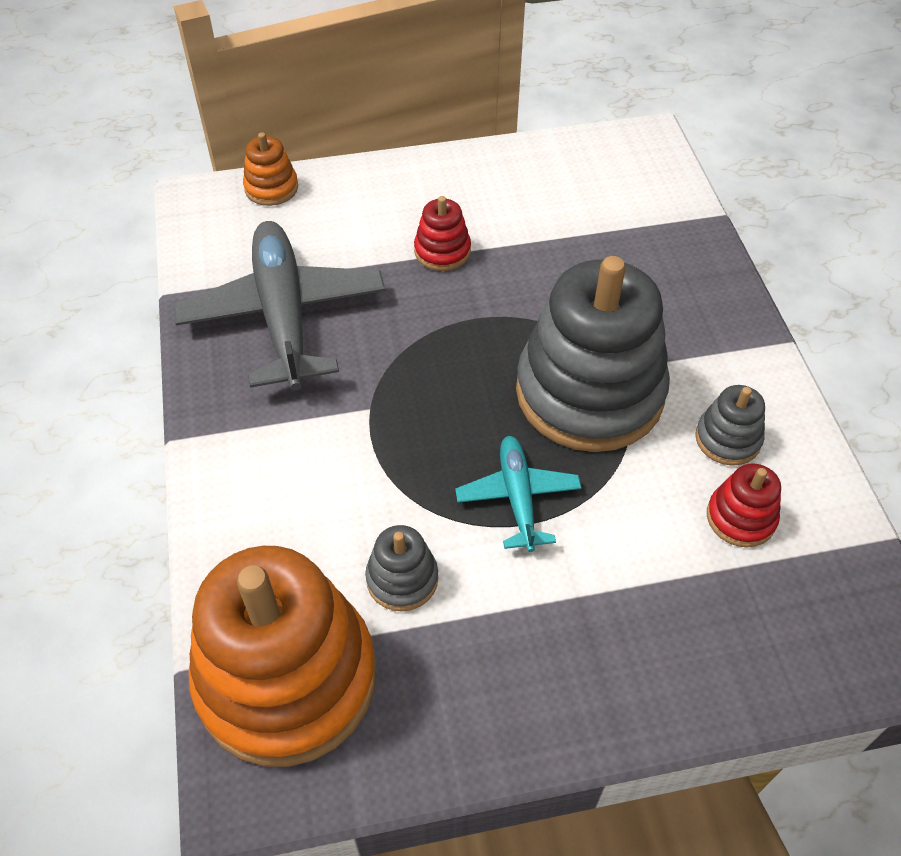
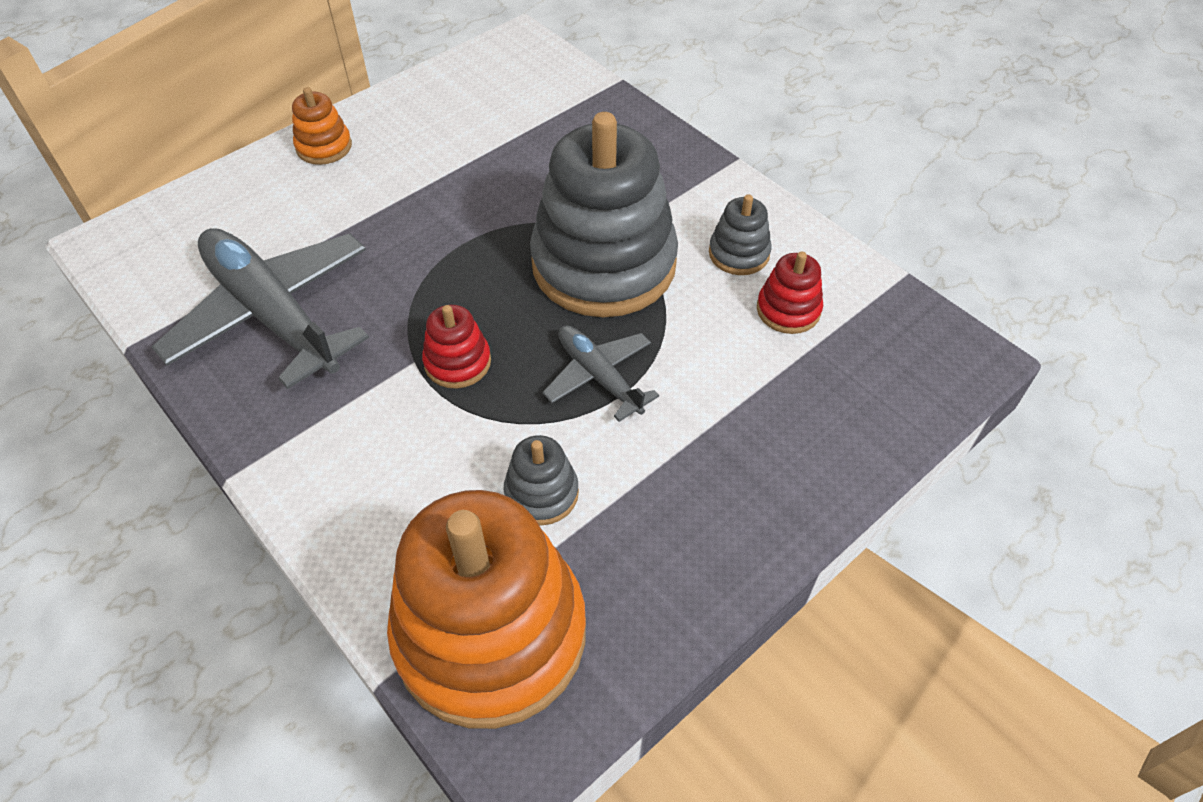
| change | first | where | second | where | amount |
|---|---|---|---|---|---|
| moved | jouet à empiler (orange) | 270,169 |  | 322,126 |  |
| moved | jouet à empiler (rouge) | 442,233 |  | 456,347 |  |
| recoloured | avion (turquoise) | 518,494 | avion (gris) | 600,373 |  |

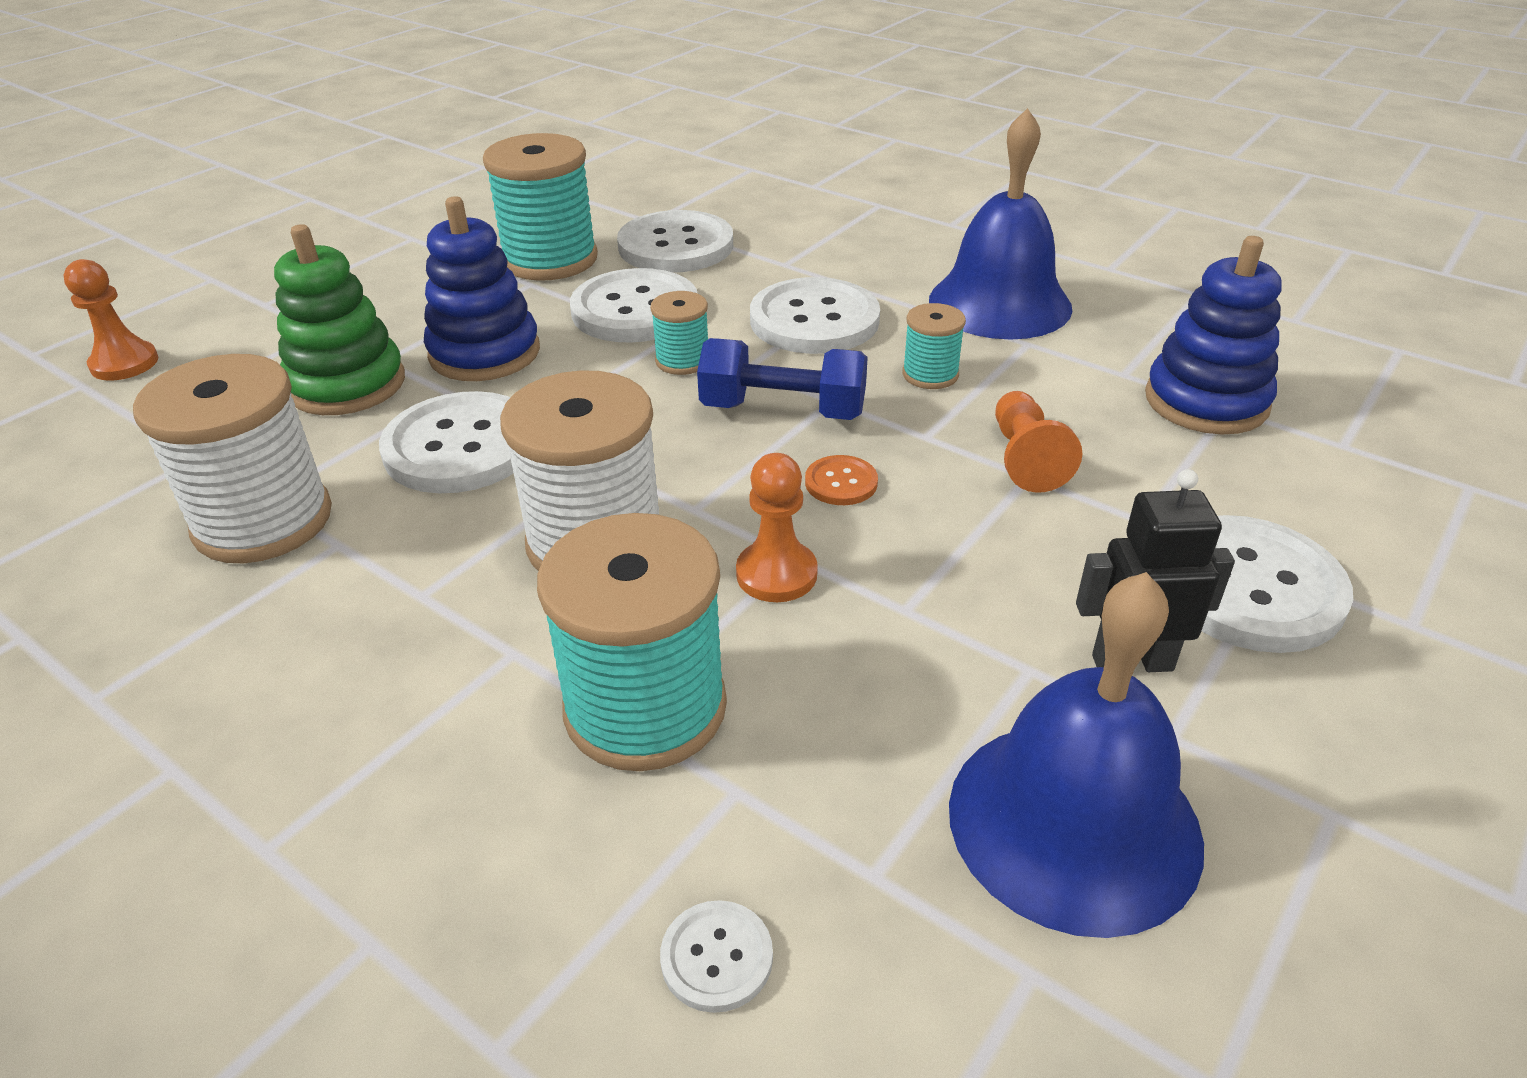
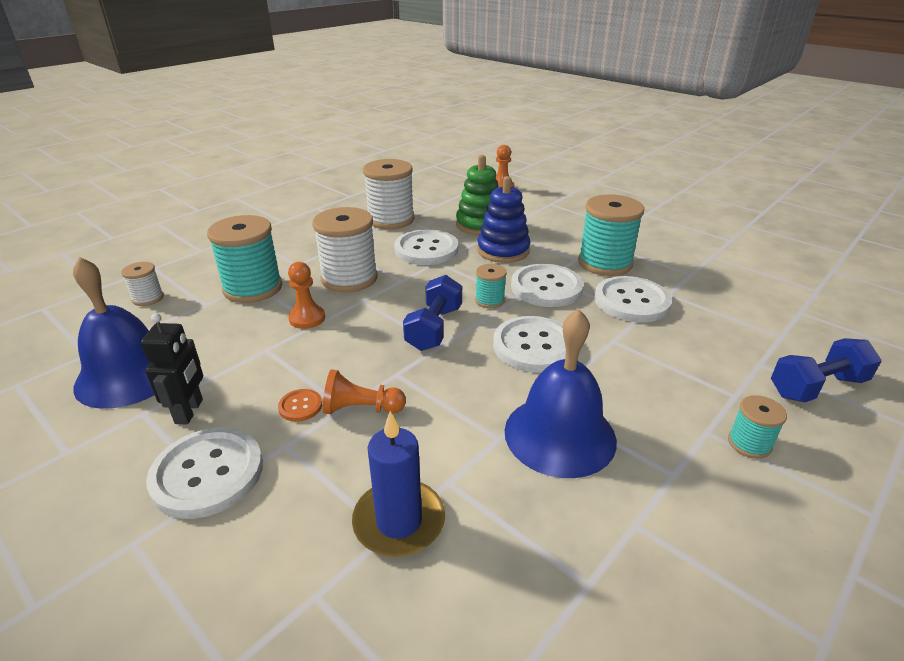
| change | first | where | second | where | amount |
|---|---|---|---|---|---|
| replaced | bouton (blanc) | 716,956 | bobine (blanc) | 142,284 |  |
| moved | bouton (orange) | 841,480 |  | 300,405 |  |
| replaced | jouet à empiler (bleu) | 1213,335 | bougie (bleu) | 398,484 |  |
| moved | bobine (turquoise) | 934,346 |  | 757,427 |  |
| added |  |  | haltère (bleu) | 826,370 |  |

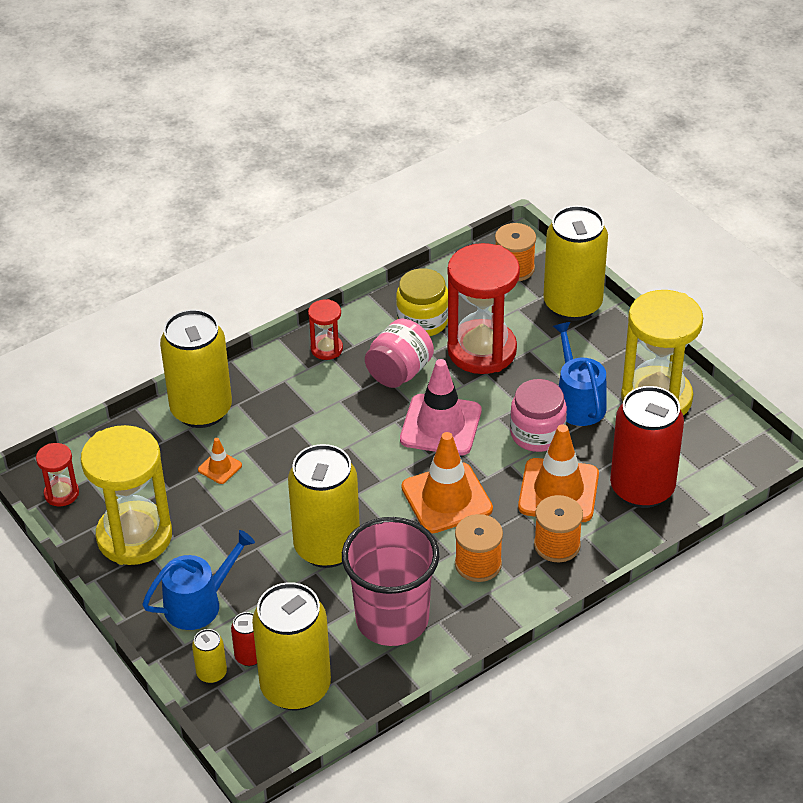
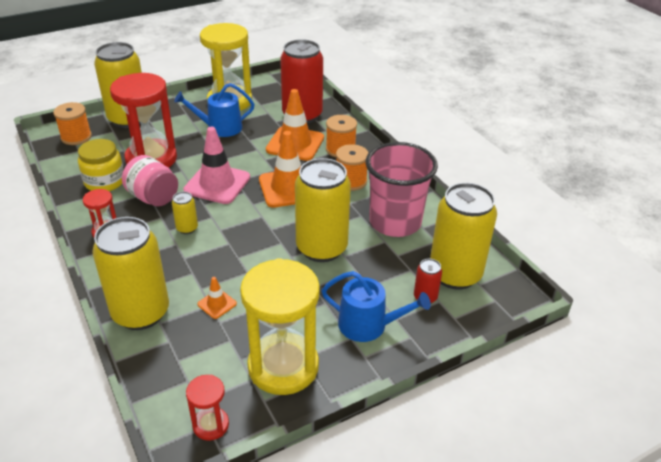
| change | first | where | second | where | amount |
|---|---|---|---|---|---|
| moved | canette (jaune) | 209,656 |  | 185,212 |  |
| turned | arrosoir (bleu) | 198,580 |  | 376,306 | 135 degrees clockwise |
| removed | bocal (rose) | 538,415 |  |  |  |

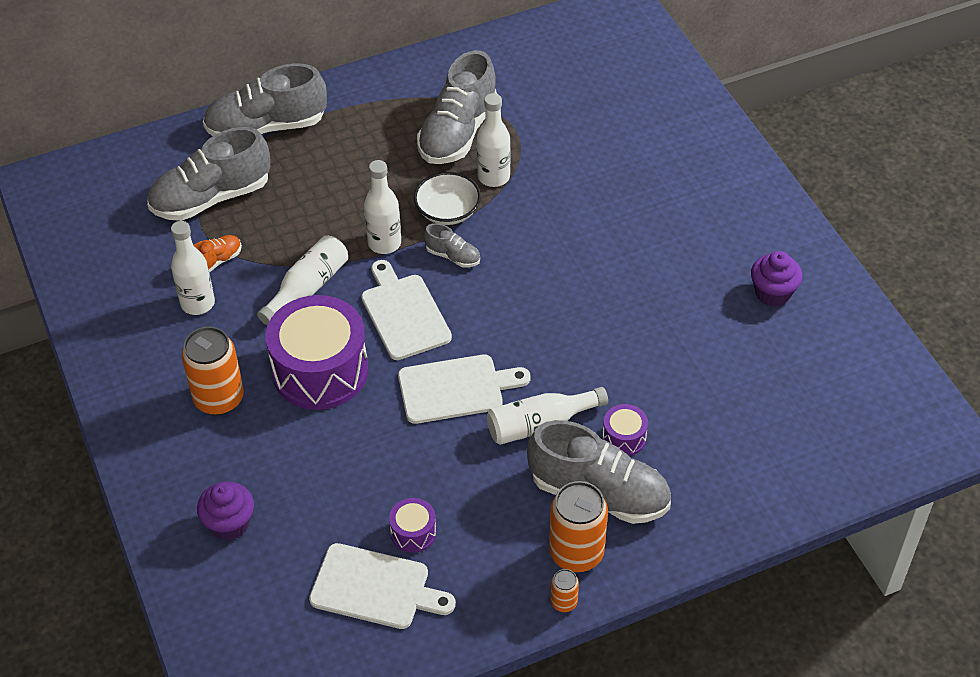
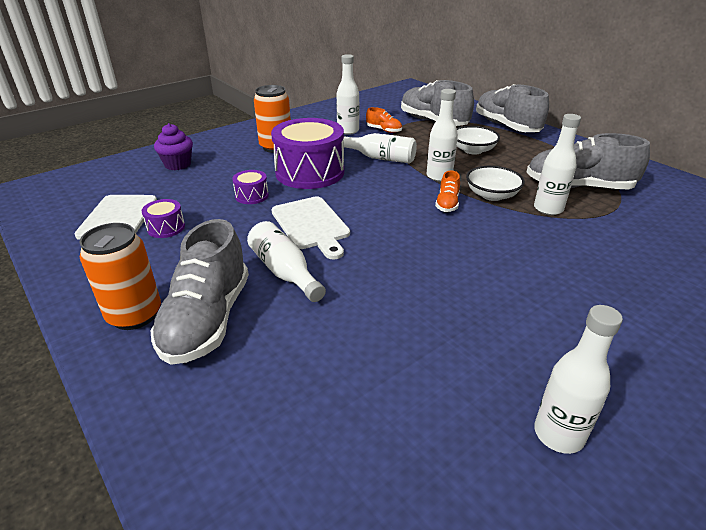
| change | first | where | second | where | amount |
|---|---|---|---|---|---|
| moved | tambour (violet) | 625,430 |  | 250,187 |  |
| recoloured | chaussure (gris) | 452,245 | chaussure (orange) | 447,191 |  |
| added |  |  | bol (blanc) | 478,140 |  |
| replaced | muffin (violet) | 777,279 | bouteille (blanc) | 578,379 |  |
| removed | planche à découper (blanc) | 406,310 |  |  |  |
| removed | canette (orange) | 565,590 |  |  |  |

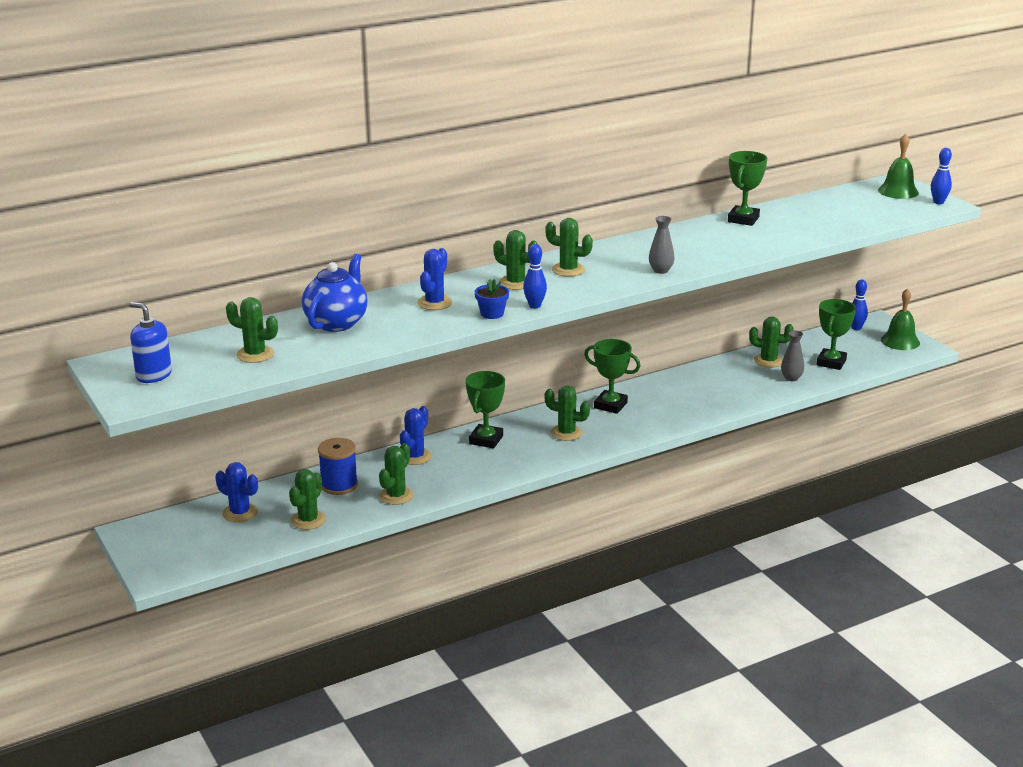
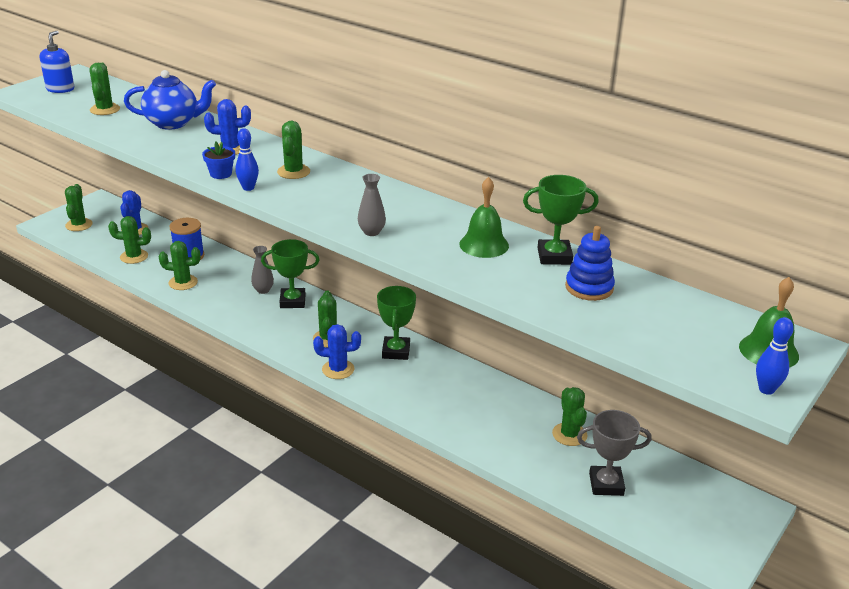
| change | first | where | second | where | amount |
|---|---|---|---|---|---|
| moved | cactus (vert) | 569,247 |  | 79,207 |  |
| moved | vase (gris) | 792,356 |  | 262,270 |  |
| moved | cactus (bleu) | 416,435 |  | 337,351 |  |
| moved | cloche (vert) | 900,319 |  | 484,217 |  |
| added |  |  | jouet à empiler (bleu) | 590,263 |  |
| recoloured | trophée (vert) | 836,334 | trophée (gris) | 614,453 |  |
| removed | quille (bleu) | 859,305 |  |  |  |

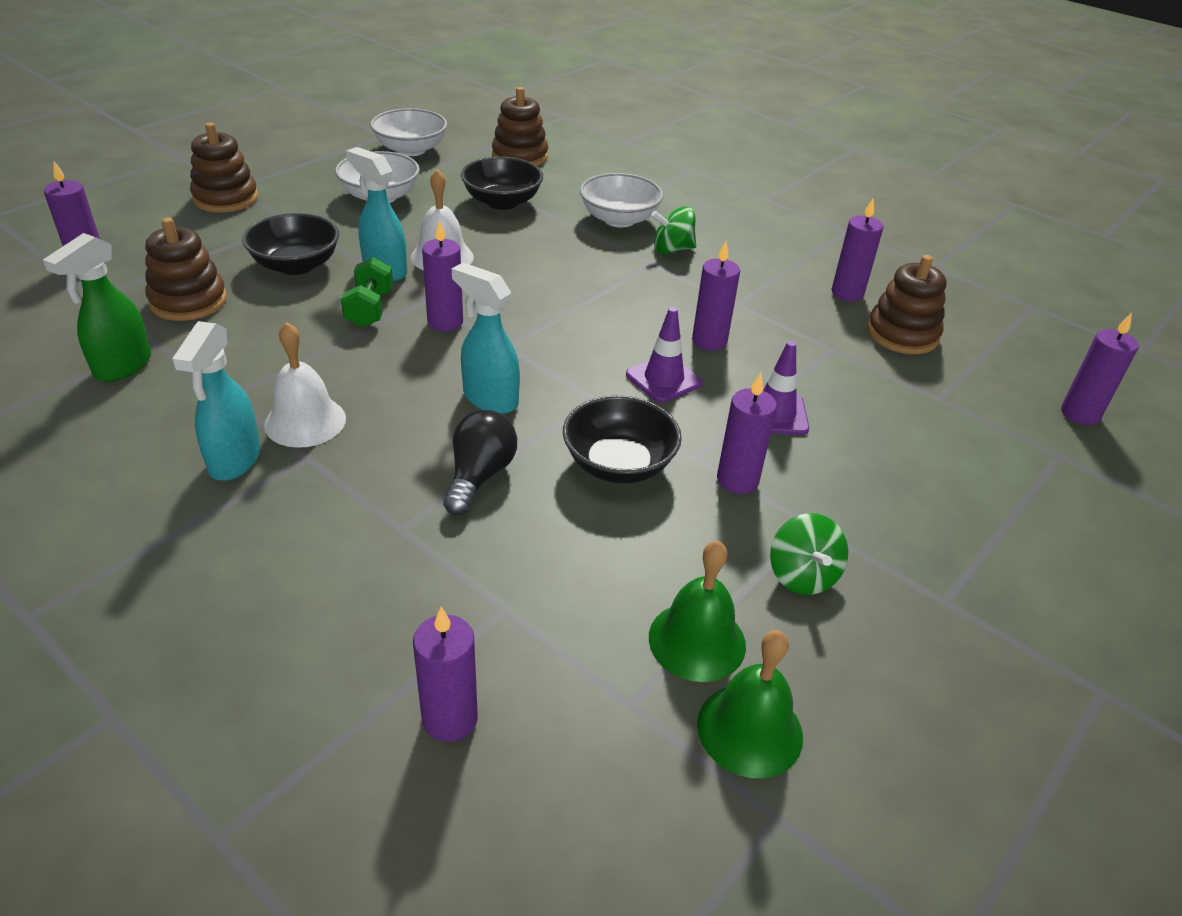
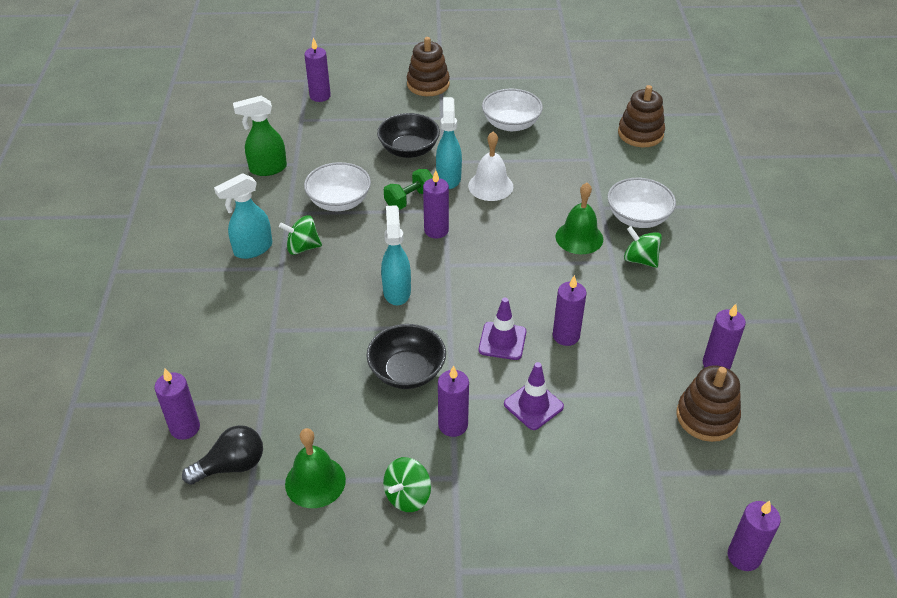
| change | first | where | second | where | amount |
|---|---|---|---|---|---|
| moved | ampoule (noir) | 480,462 |  | 222,455 |  |
| replaced | cloche (blanc) | 305,385 | toupie (vert) | 300,235 |  |
| moved | bol (blanc) | 408,132 |  | 337,186 |  |
| moved | cloche (vert) | 750,704 |  | 579,218 |  |
| removed | jouet à empiler (marron) | 186,269 |  |  |  |
| removed | bol (noir) | 502,183 |  |  |  |

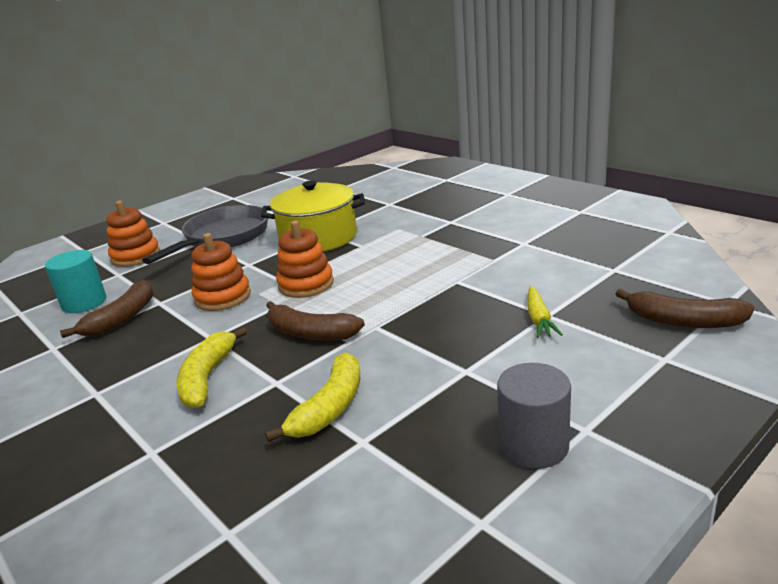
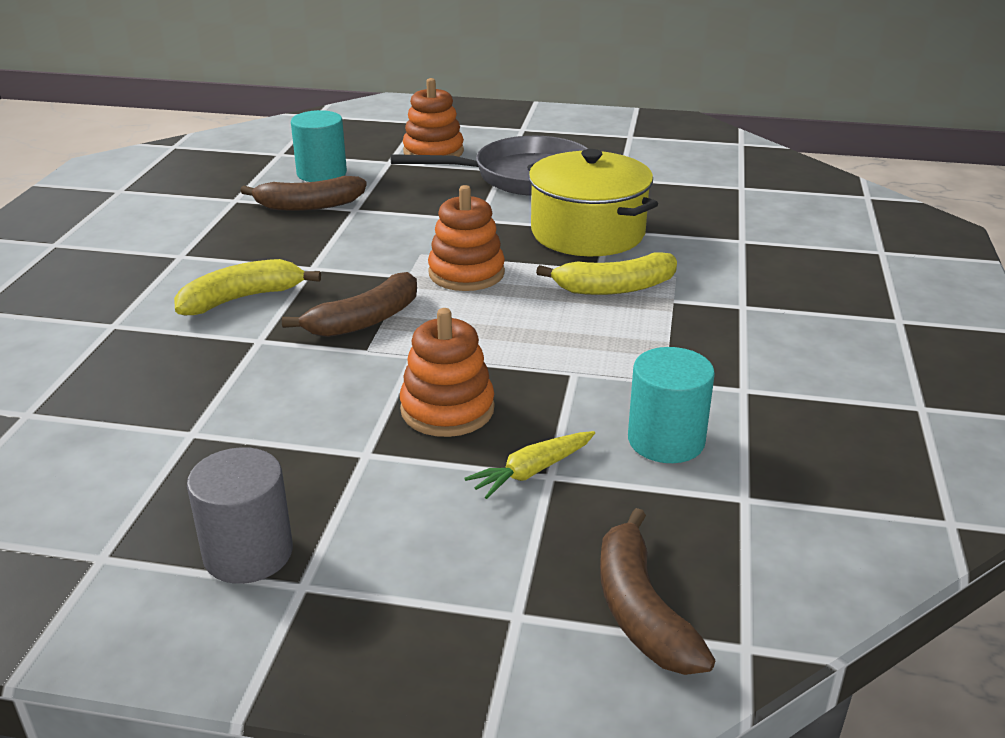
| change | first | where | second | where | amount |
|---|---|---|---|---|---|
| turned | banane (marron) | 315,321 |  | 349,304 | 120 degrees counterclockwise |
| moved | jouet à empiler (orange) | 221,272 |  | 447,372 |  |
| moved | banane (jaune) | 312,397 |  | 606,273 |  |
| added |  |  | cylindre (turquoise) | 671,405 |  |

